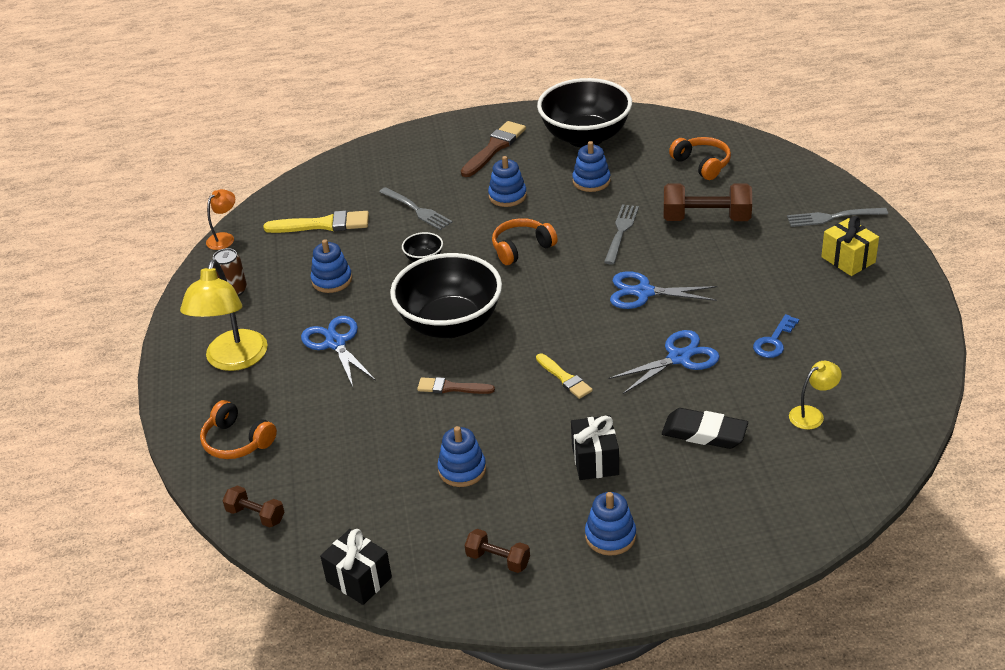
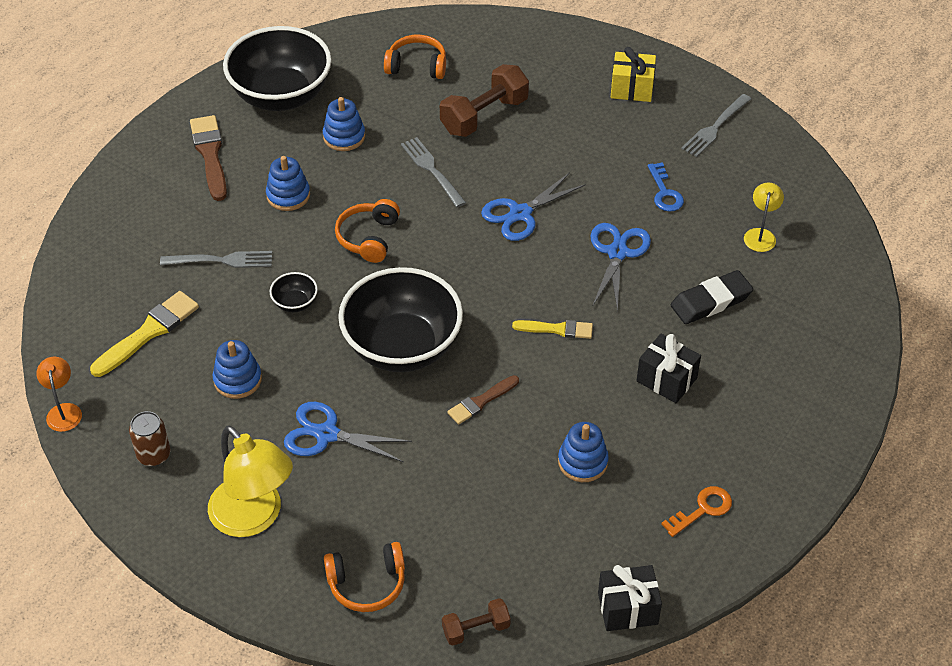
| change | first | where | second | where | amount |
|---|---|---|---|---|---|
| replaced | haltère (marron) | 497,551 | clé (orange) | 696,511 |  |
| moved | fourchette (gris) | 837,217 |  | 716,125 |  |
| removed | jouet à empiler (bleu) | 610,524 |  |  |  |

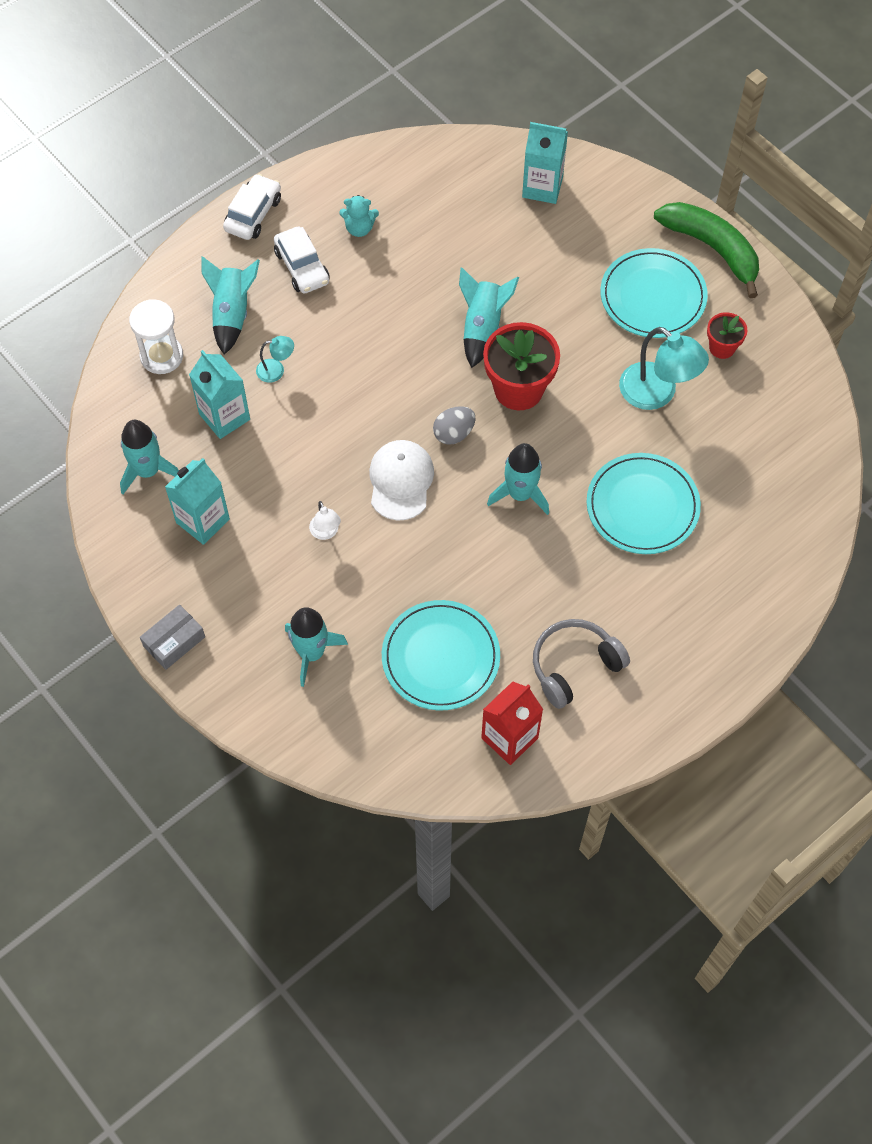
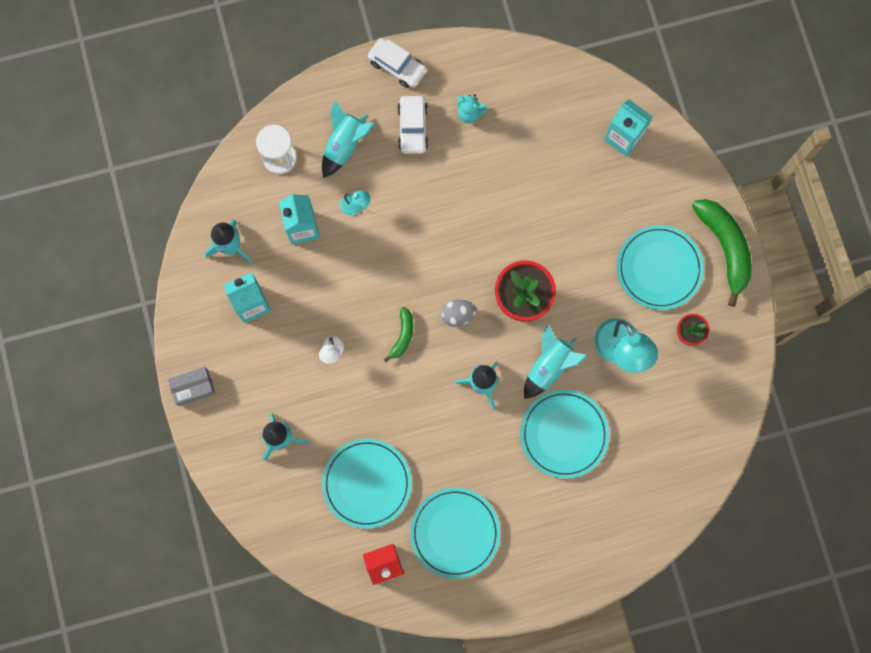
| change | first | where | second | where | amount |
|---|---|---|---|---|---|
| turned | voiture (blanc) | 252,207 |  | 397,63 | 75 degrees clockwise |
| replaced | casquette (blanc) | 401,480 | banane (vert) | 398,334 |  |
| replaced | casque audio (gris) | 581,664 | assiette (turquoise) | 455,533 |  |
| moved | fusée (turquoise) | 489,317 |  | 555,361 |  |

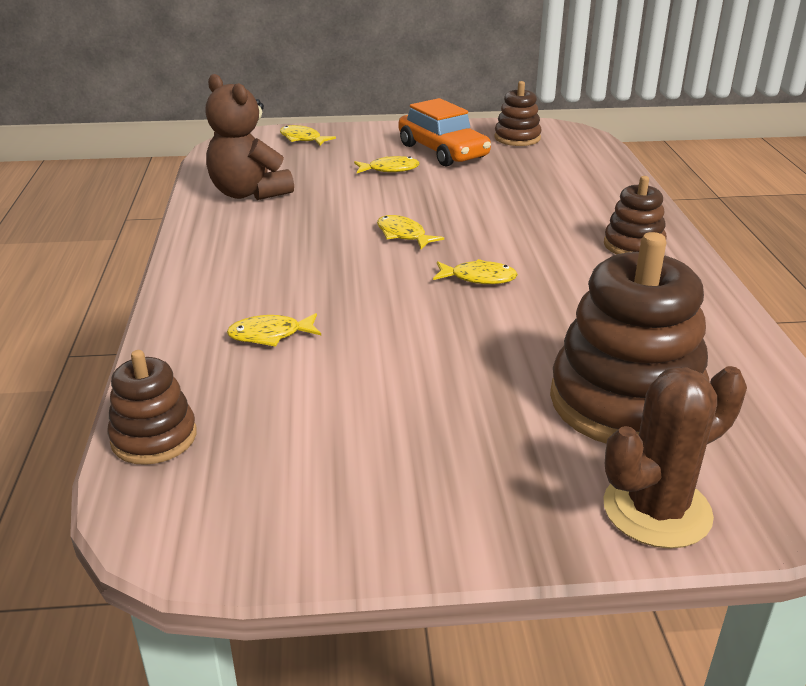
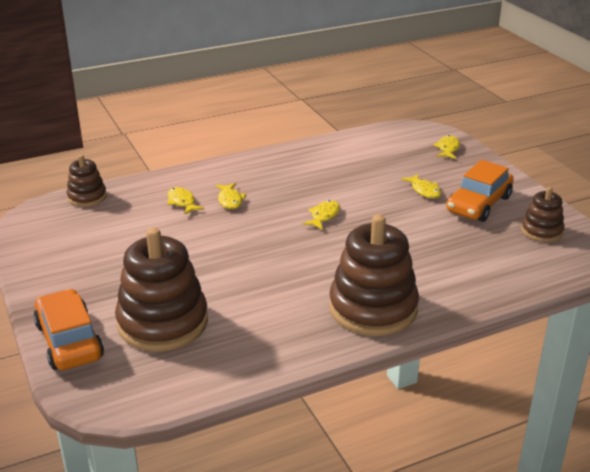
| change | first | where | second | where | amount |
|---|---|---|---|---|---|
| replaced | cactus (marron) | 675,457 | voiture (orange) | 68,329 |  |
| moved | poisson (jaune) | 475,271 |  | 231,196 |  |
| resized | jouet à empiler (marron) | 635,215 |  | 374,275 | x1.89 |
| removed | ours en peluche (marron) | 249,137 |  |  |  |

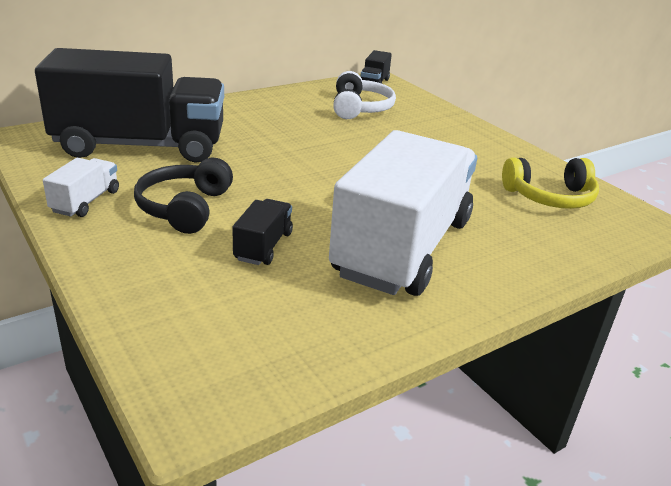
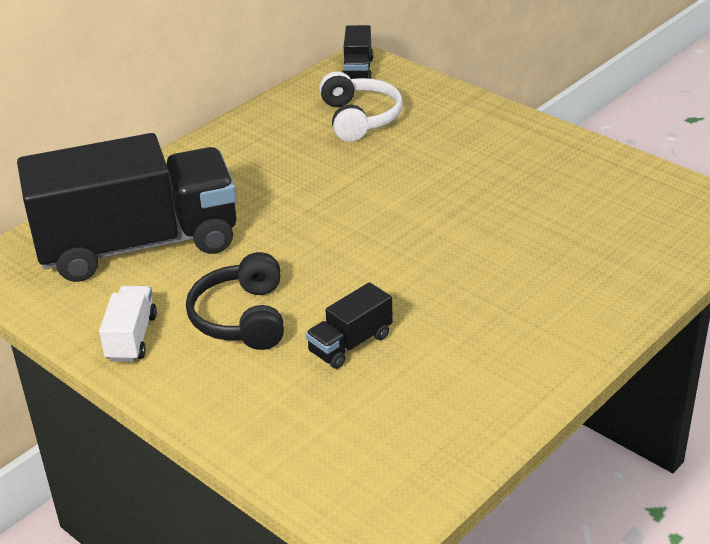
| change | first | where | second | where | amount |
|---|---|---|---|---|---|
| turned | camion (noir) | 262,232 |  | 349,325 | 135 degrees counterclockwise |
| removed | camion (blanc) | 403,213 |  |  |  |
| removed | casque audio (jaune) | 550,183 |  |  |  |

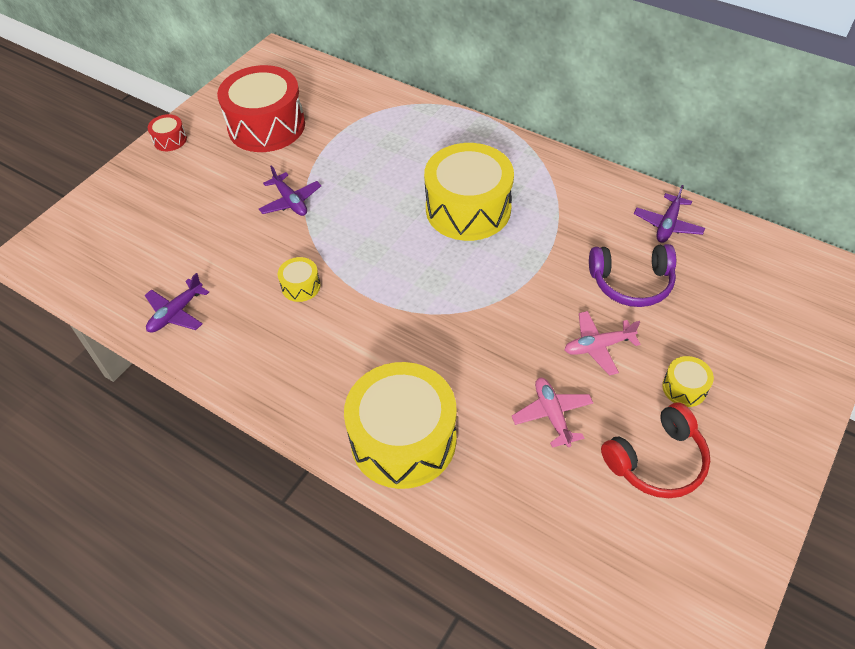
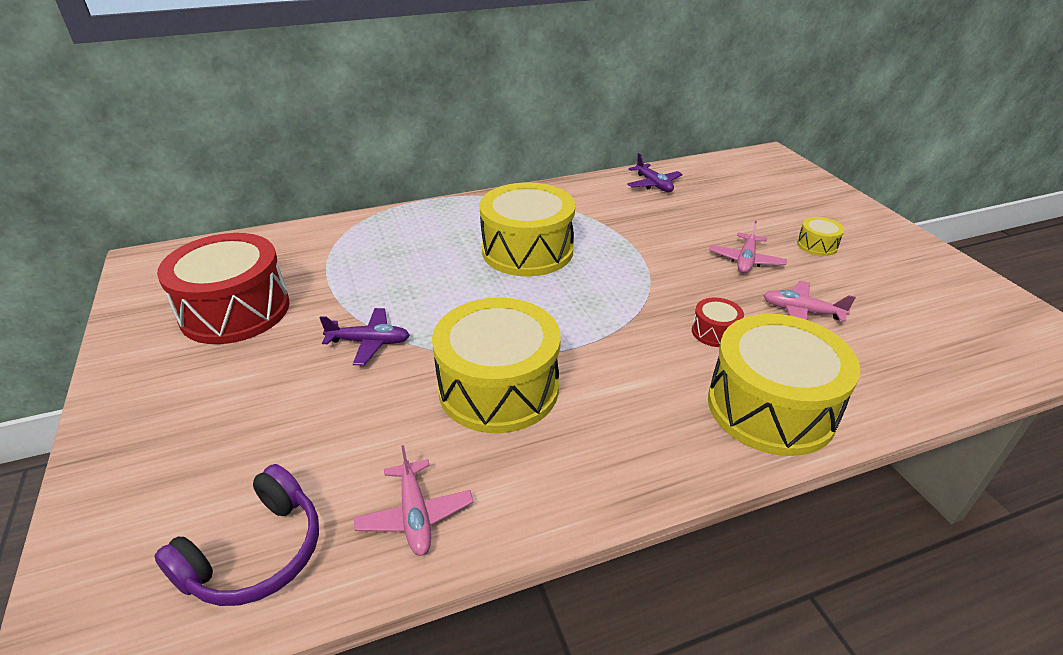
| change | first | where | second | where | amount |
|---|---|---|---|---|---|
| moved | casque audio (violet) | 632,275 |  | 236,535 |  |
| recoloured | avion (violet) | 177,303 | avion (rose) | 414,500 |  |
| resized | tambour (jaune) | 299,279 |  | 496,365 | x2.35 |
| moved | tambour (rouge) | 167,132 |  | 718,322 |  |
| removed | casque audio (rouge) | 655,450 |  |  |  |

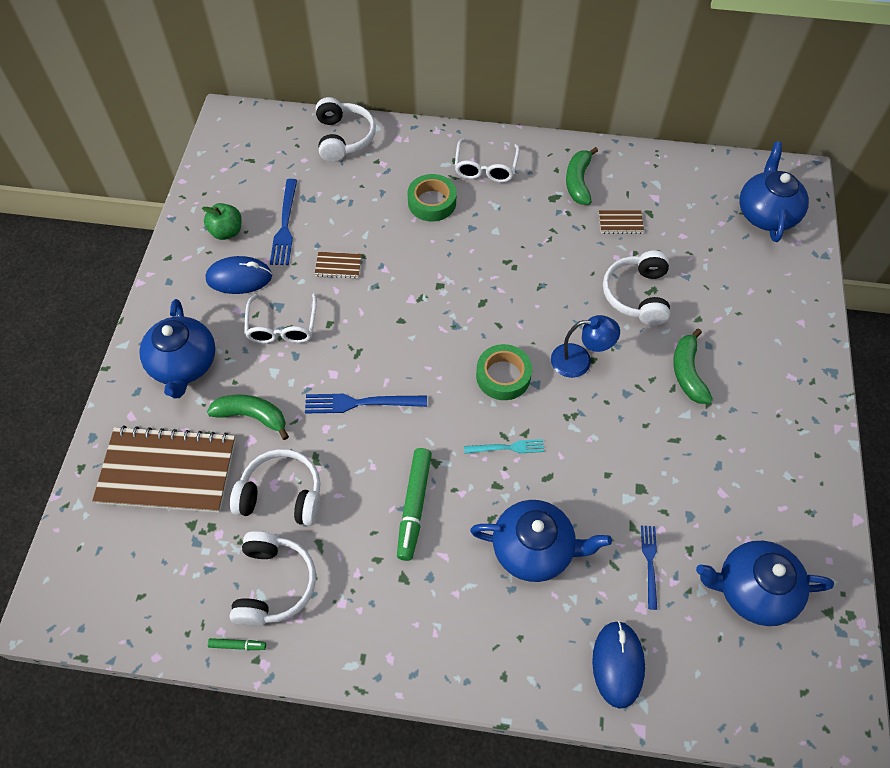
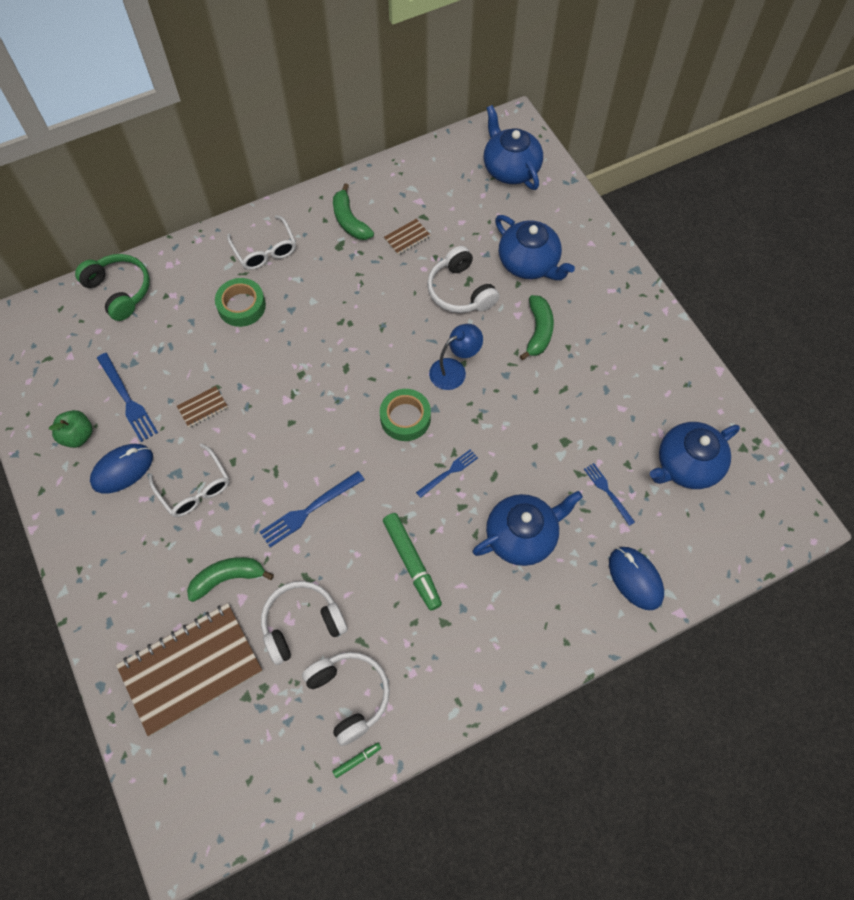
| change | first | where | second | where | amount |
|---|---|---|---|---|---|
| recoloured | casque audio (blanc) | 346,129 | casque audio (vert) | 112,287 |  |
| recoloured | fourchette (turquoise) | 504,446 | fourchette (bleu) | 447,473 |  |
| moved | théière (bleu) | 177,349 |  | 535,247 |  |
| turned | banane (vert) | 693,366 |  | 537,327 | 135 degrees counterclockwise |

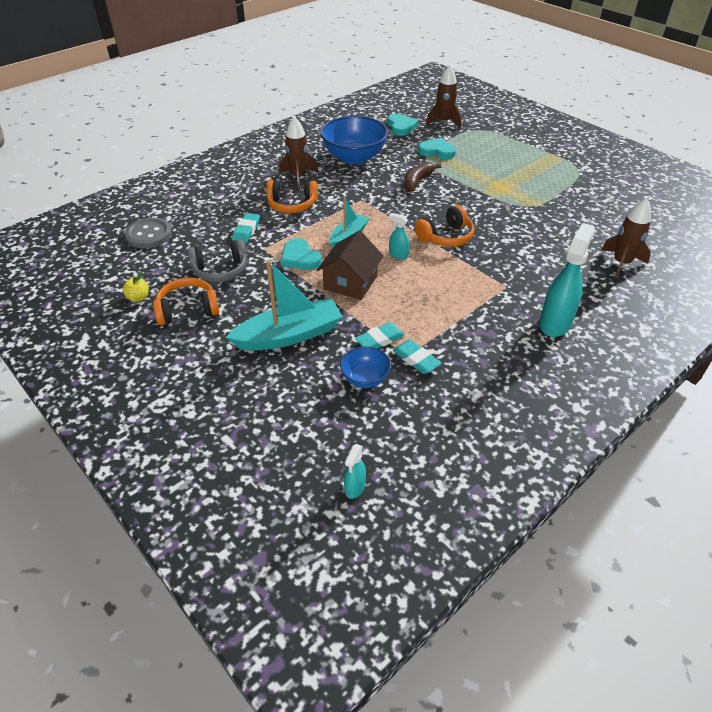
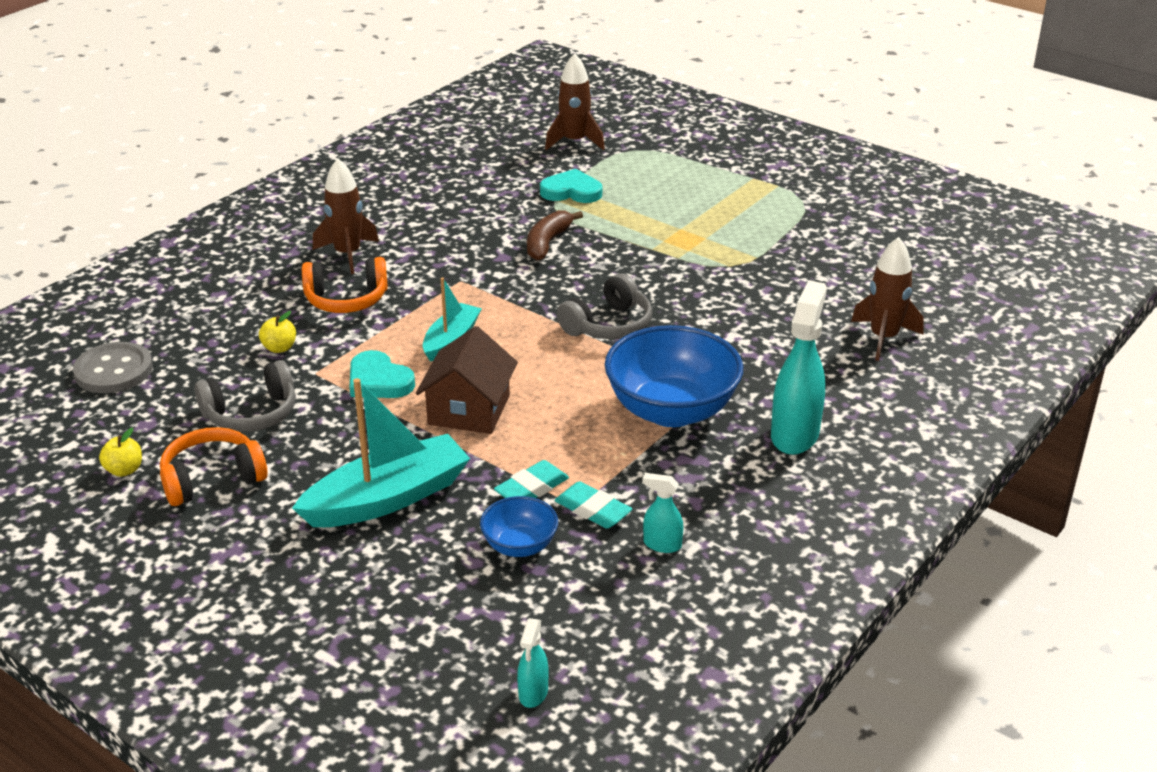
| change | first | where | second | where | amount |
|---|---|---|---|---|---|
| replaced | gomme (turquoise) | 246,228 | pomme (jaune) | 277,332 |  |
| recoloured | casque audio (orange) | 444,226 | casque audio (gris) | 604,306 |  |
| moved | bol (bleu) | 354,140 |  | 674,376 |  |
| moved | vaporisateur (turquoise) | 399,236 |  | 663,513 |  |
| removed | cœur (turquoise) | 403,125 |  |  |  |

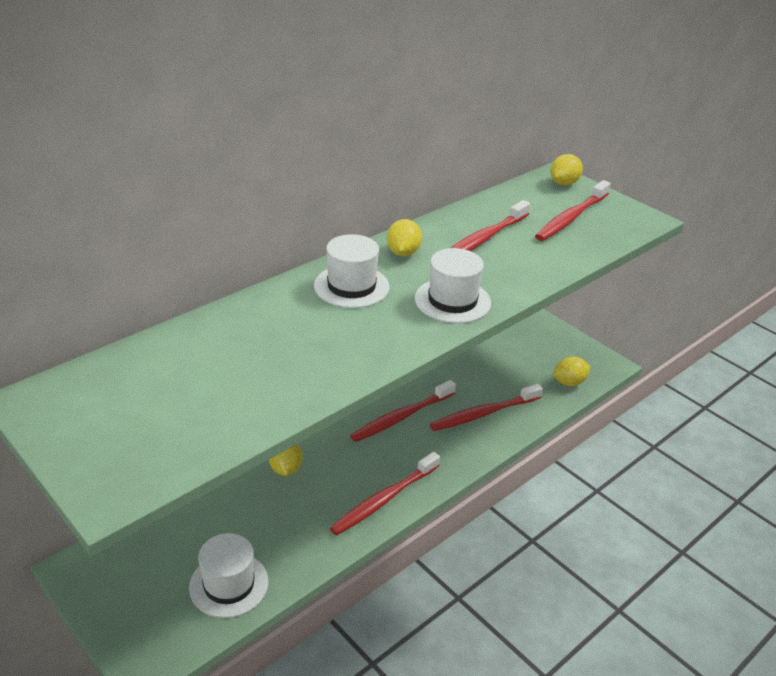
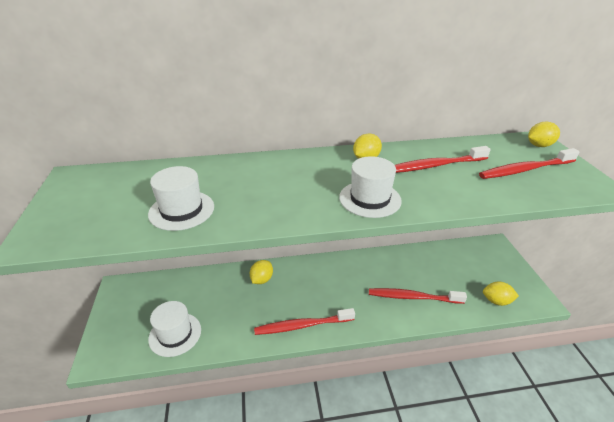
| change | first | where | second | where | amount |
|---|---|---|---|---|---|
| moved | chapeau (blanc) | 352,271 |  | 181,198 |  |
| removed | brosse à dents (rouge) | 403,411 |  |  |  |

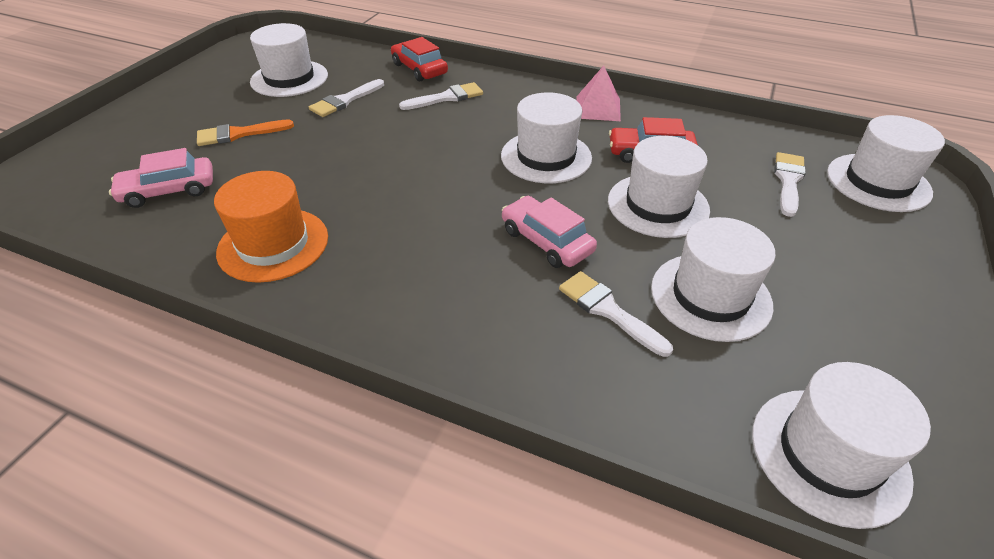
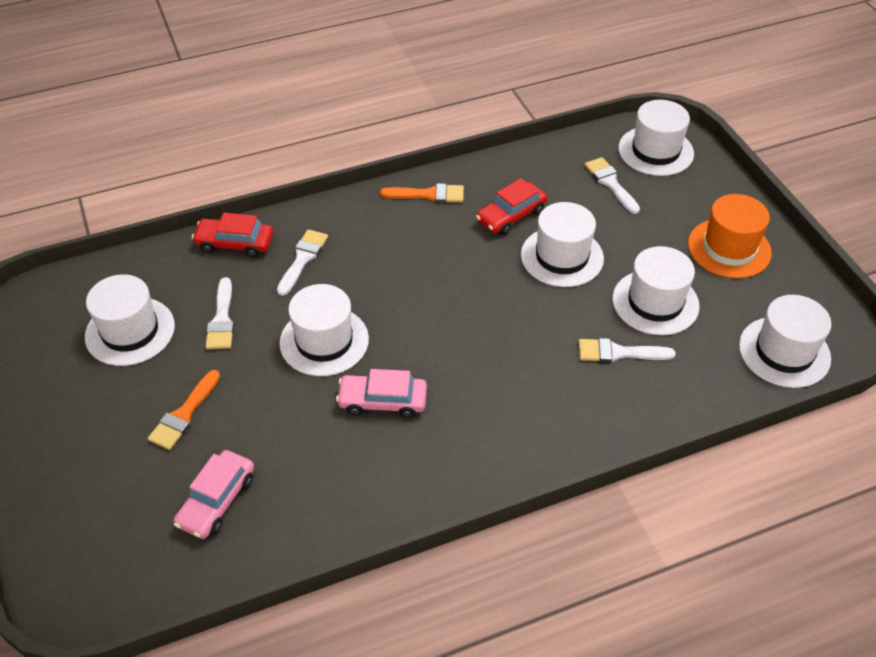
| change | first | where | second | where | amount |
|---|---|---|---|---|---|
| moved | chapeau (blanc) | 546,137 |  | 324,330 |  |
| moved | voiture (rose) | 549,232 |  | 381,393 |  |
| replaced | pyramide (rose) | 598,93 | pinceau (orange) | 422,193 |  |
| moved | chapeau (orange) | 271,227 |  | 730,236 |  |

